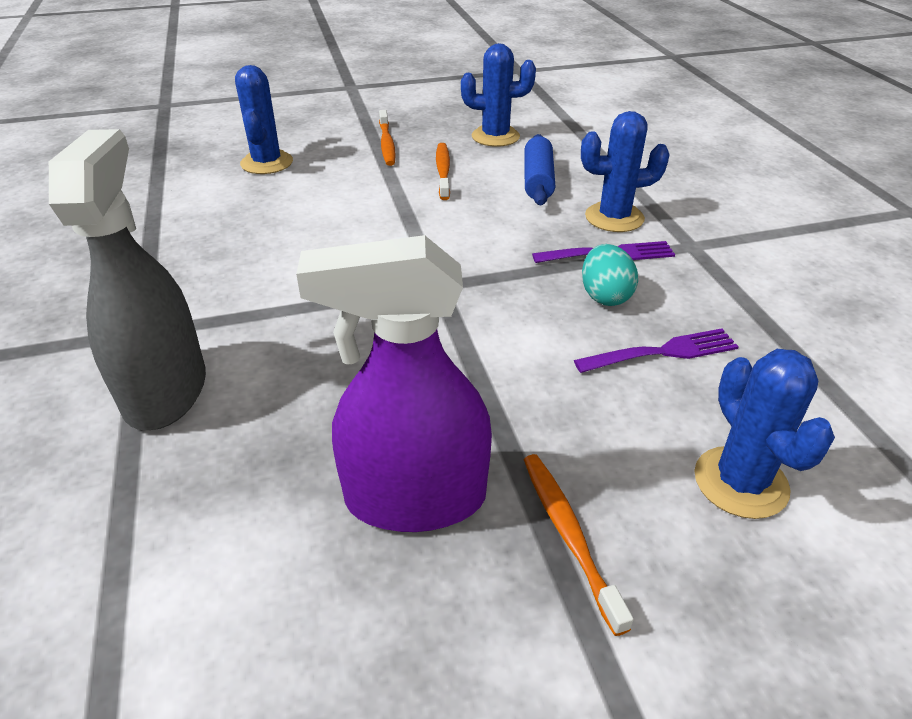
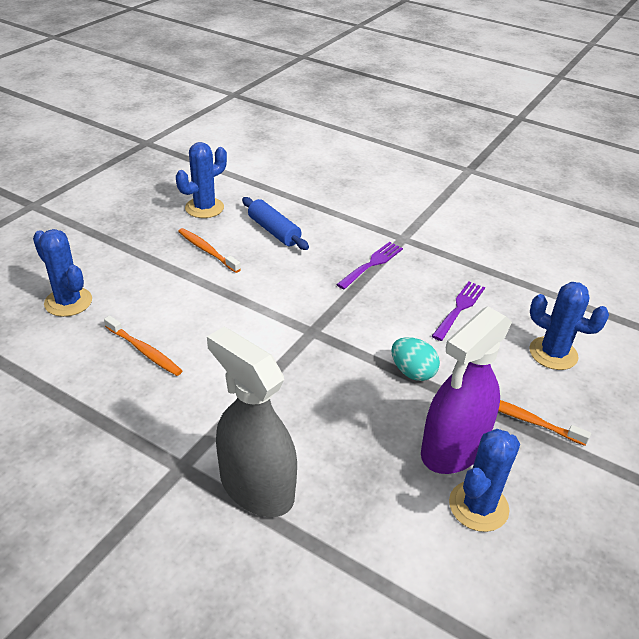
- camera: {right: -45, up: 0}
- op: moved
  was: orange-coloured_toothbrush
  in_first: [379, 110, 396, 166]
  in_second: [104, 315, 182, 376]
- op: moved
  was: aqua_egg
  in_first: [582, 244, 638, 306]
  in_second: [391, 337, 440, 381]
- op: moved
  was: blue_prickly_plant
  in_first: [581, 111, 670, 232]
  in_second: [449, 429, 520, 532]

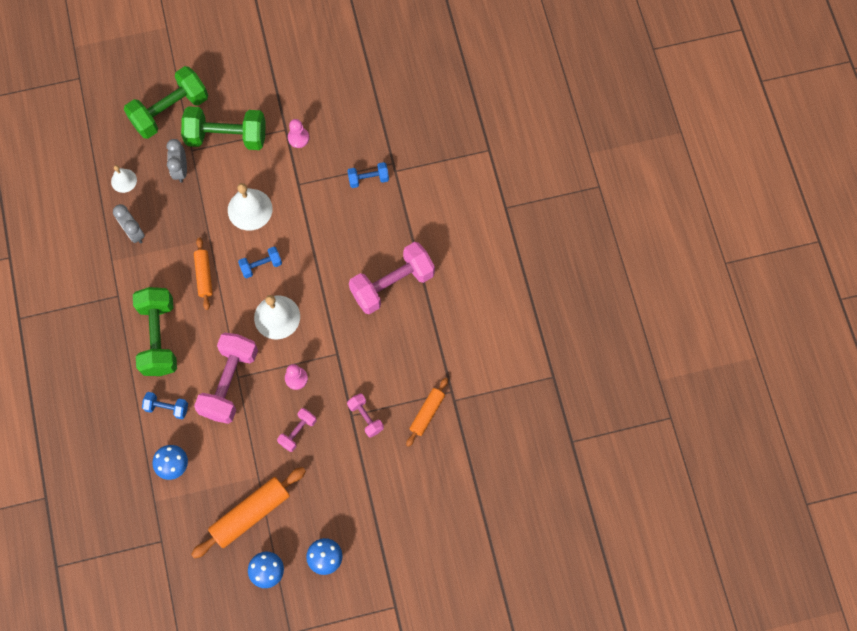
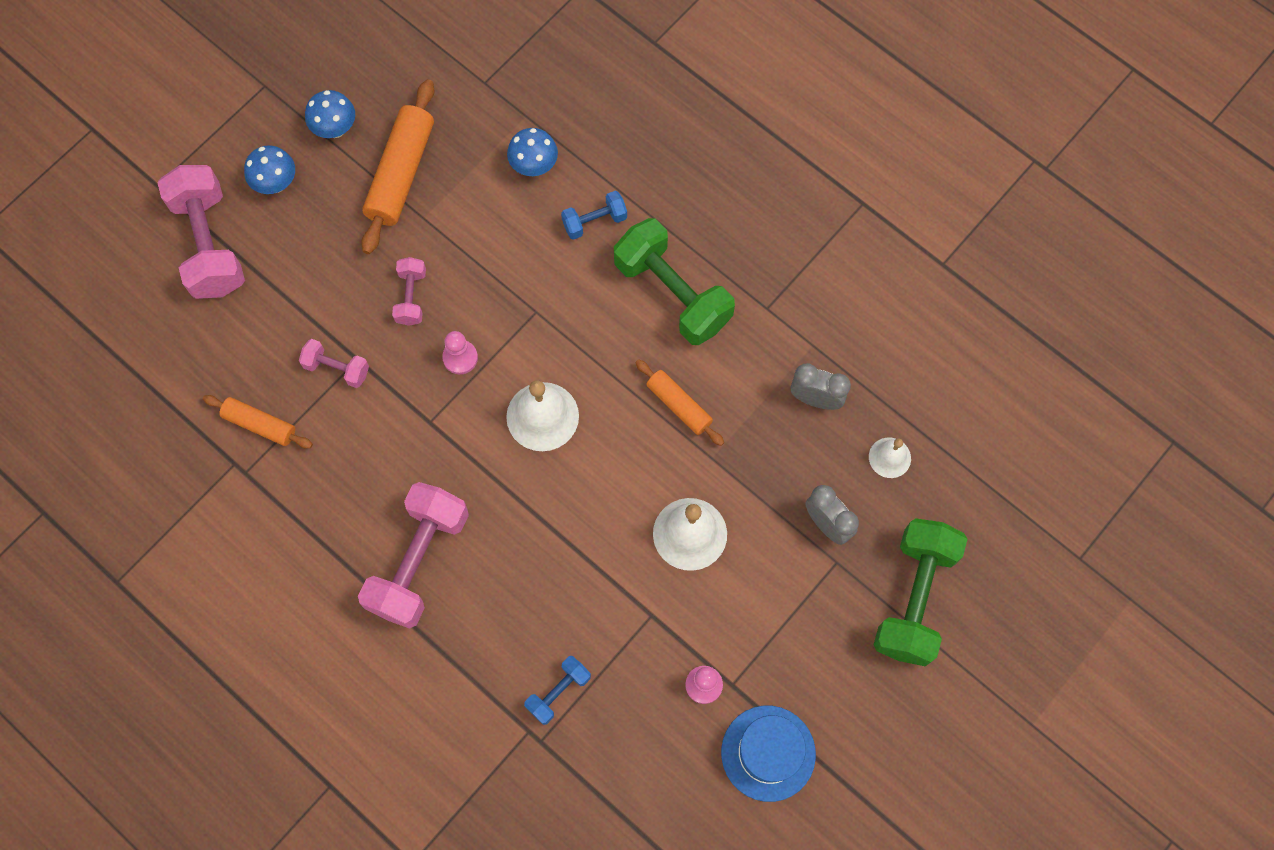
- camera: {right: 145, up: 0}
- op: moved
  was: pink_free_weight
  in_first: [194, 333, 258, 424]
  in_second: [157, 165, 245, 299]
- op: turned
  was: orange-coloured_pastry_roller
  in_first: [406, 378, 448, 447]
  in_second: [203, 395, 313, 448]
  clockwise: -60
- op: added
  now: blue_tall_hat
  in_second: [721, 706, 816, 802]
- op: removed
  was: leaf-green_free_weight
  in_first: [181, 106, 266, 150]
- op: removed
  was: blue_free_weight
  in_first: [238, 247, 282, 279]

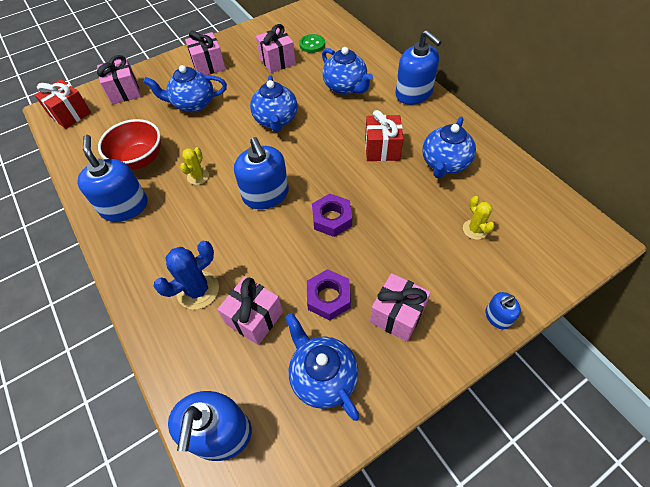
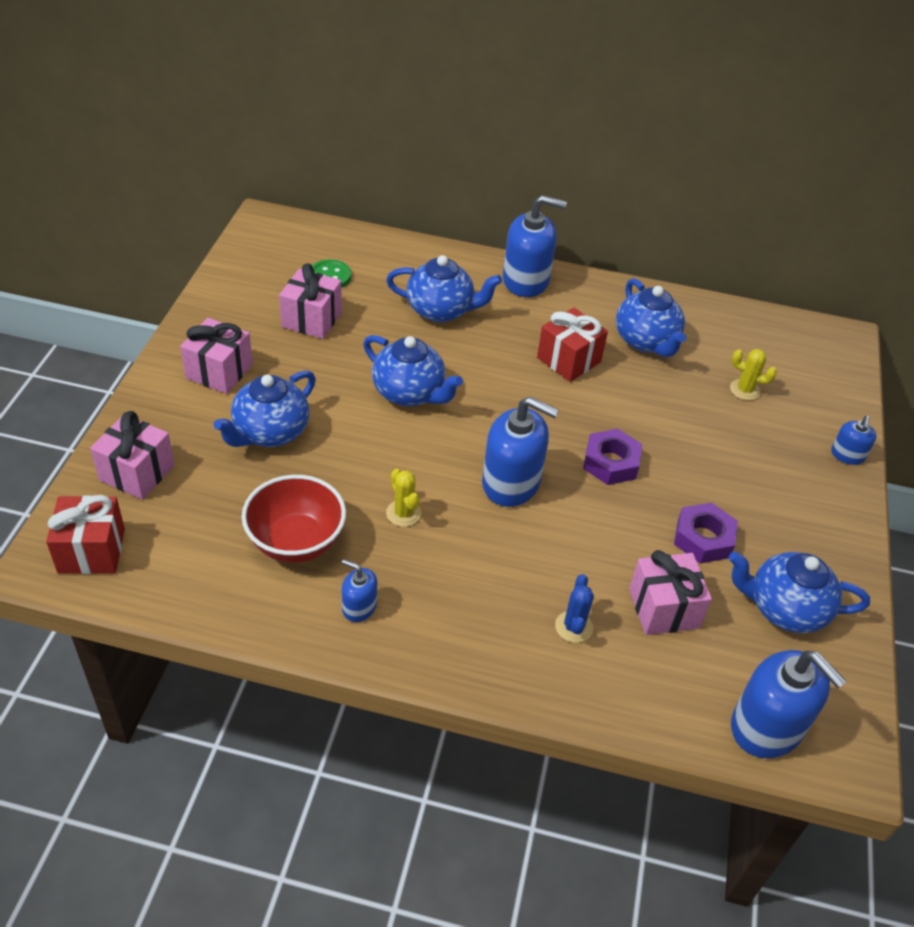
- camera: {right: -50, up: -10}
- op: resized
  was: blue_soap_pump
  in_first: [77, 135, 147, 222]
  in_second: [342, 559, 377, 622]
  ratio: 0.51
- op: resized
  was: blue_prickly_plant
  in_first: [153, 241, 219, 309]
  in_second: [555, 574, 594, 643]
  ratio: 0.61
- op: removed
  was: pink_wrapped_gift
  in_first: [370, 273, 431, 342]

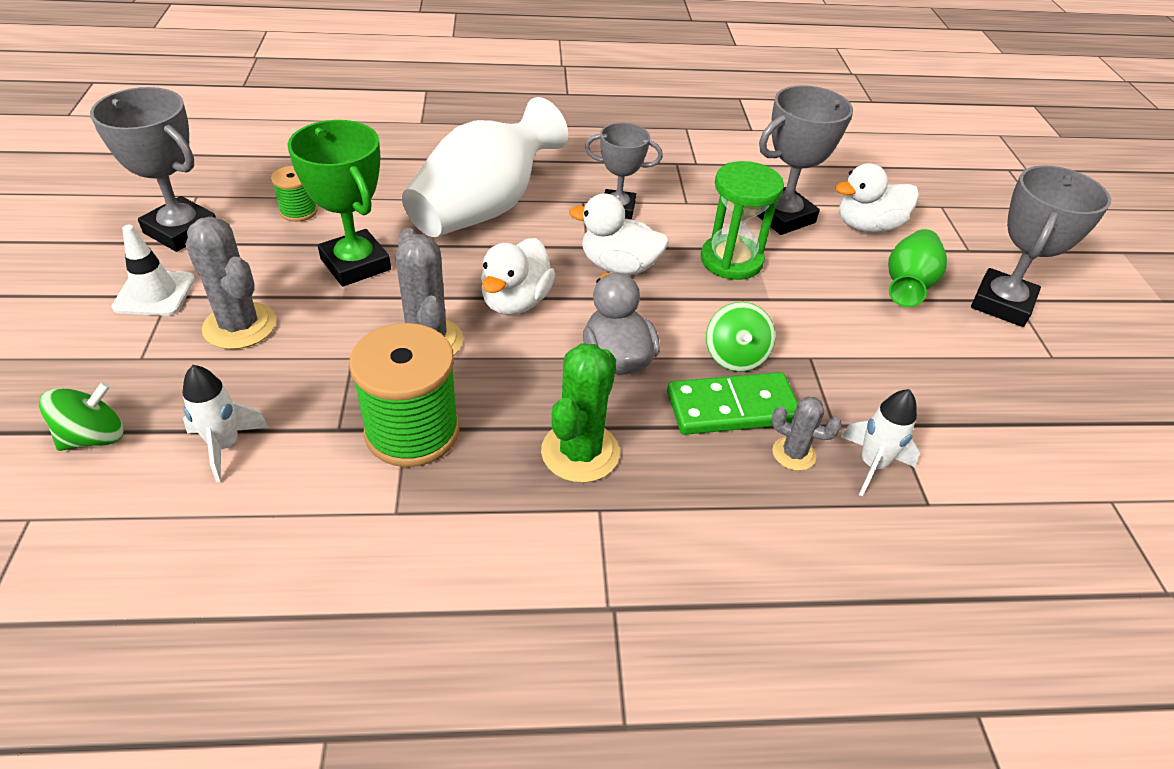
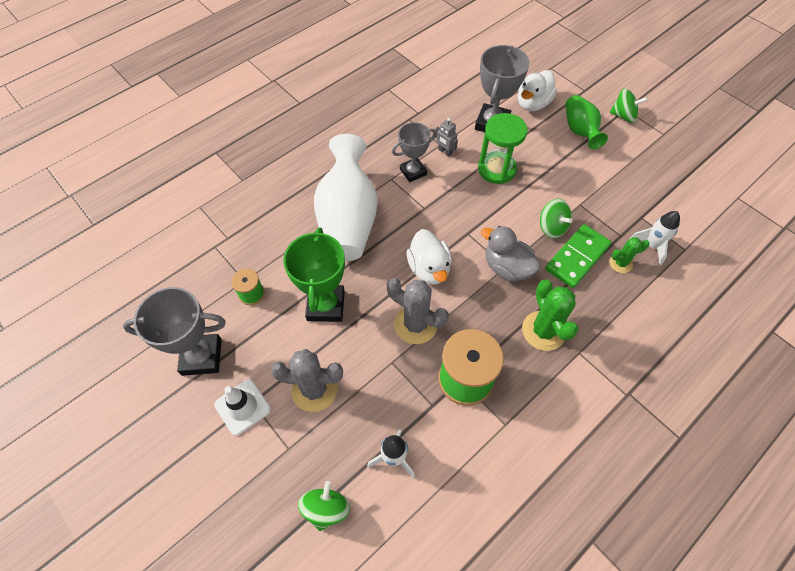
- camera: {right: -35, up: 15}
- op: turned
  was: leaf-green_trophy
  in_first: [288, 120, 391, 287]
  in_second: [283, 228, 345, 322]
  clockwise: 75
- op: added
  now: ash-grey_robot_figure
  in_second: [435, 118, 458, 157]
- op: recoloured
  was: ash-grey_prickly_plant
  now: leaf-green_prickly_plant
  in_first: [771, 397, 842, 471]
  in_second: [609, 237, 650, 273]
- op: replaced
  was: ash-grey_trophy
  now: leaf-green_toy_top
  in_first: [971, 165, 1111, 327]
  in_second: [610, 88, 648, 123]
- op: removed
  was: white_toy_duck
  in_first: [569, 193, 669, 275]

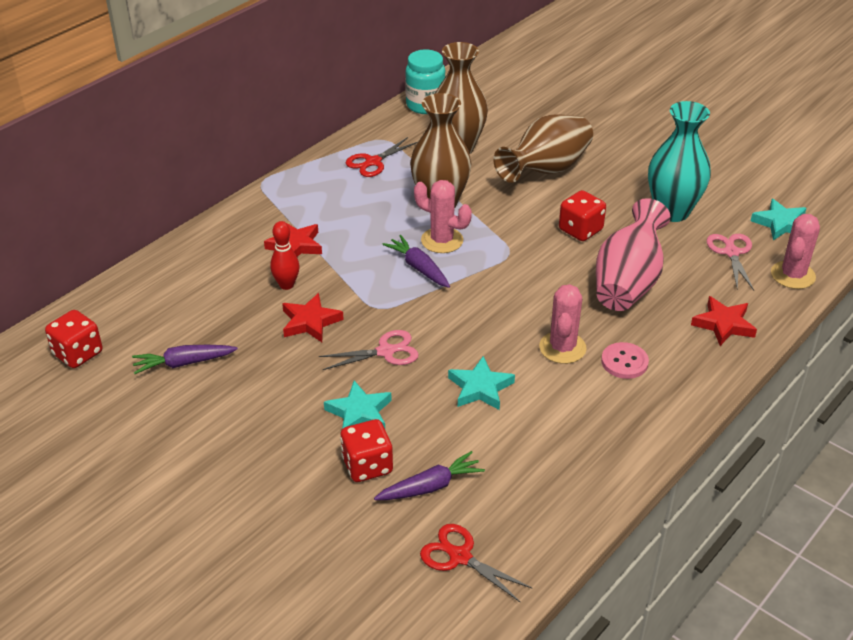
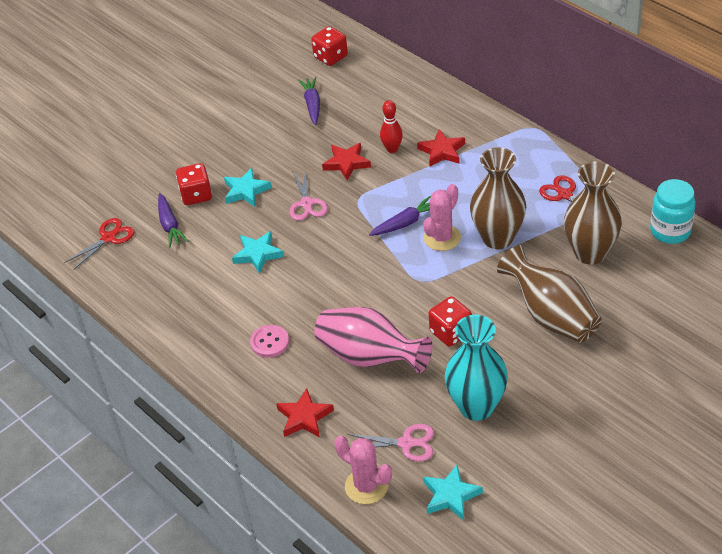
- camera: {right: 100, up: 5}
- op: removed
  was: pink_prickly_plant
  in_first: [539, 284, 586, 364]

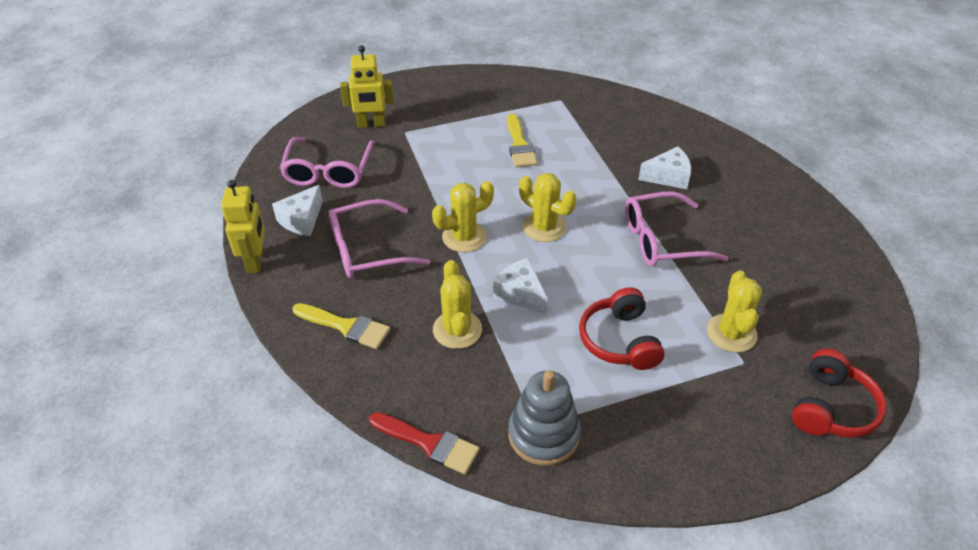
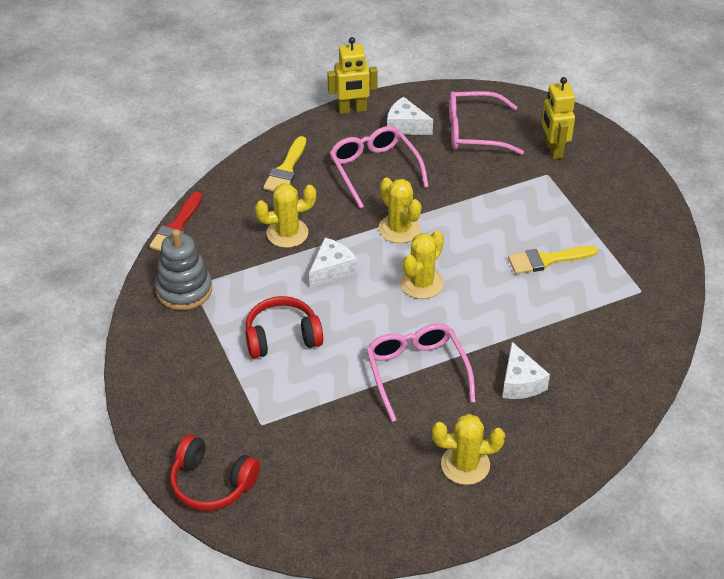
- camera: {right: 85, up: 0}
- op: moved
  was: golden_prickly_plant
  in_first: [707, 271, 762, 352]
  in_second: [432, 414, 505, 485]

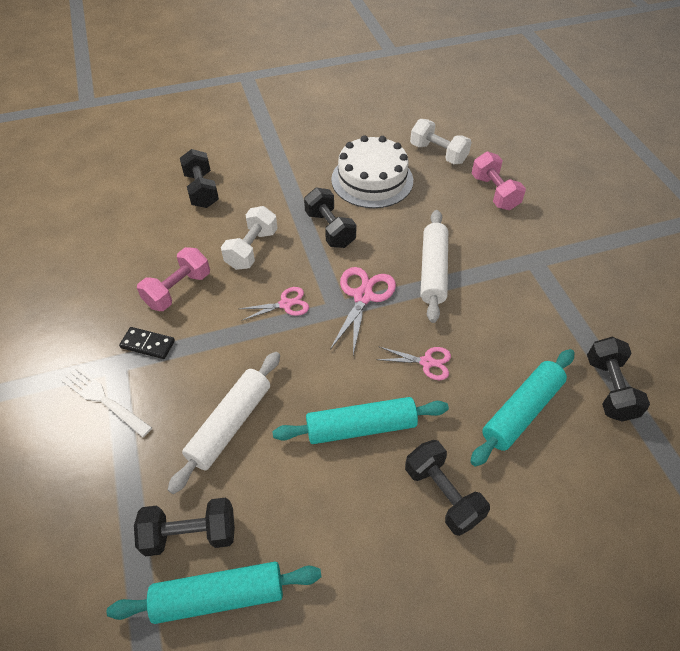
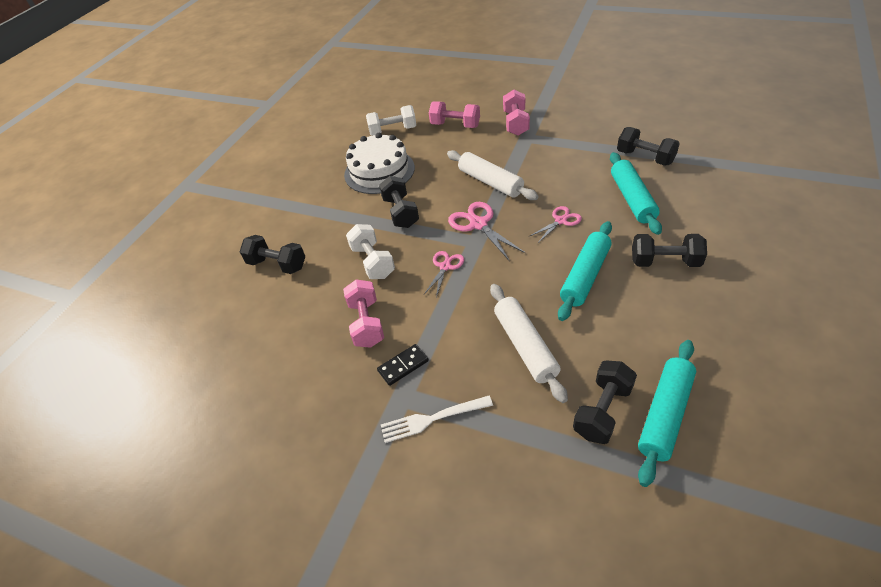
- camera: {right: -45, up: -5}
- op: turned
  was: jet-black_free_weight
  in_first: [304, 188, 357, 248]
  in_second: [379, 176, 419, 228]
  clockwise: 60
- op: added
  now: pink_free_weight
  in_second: [503, 90, 530, 136]

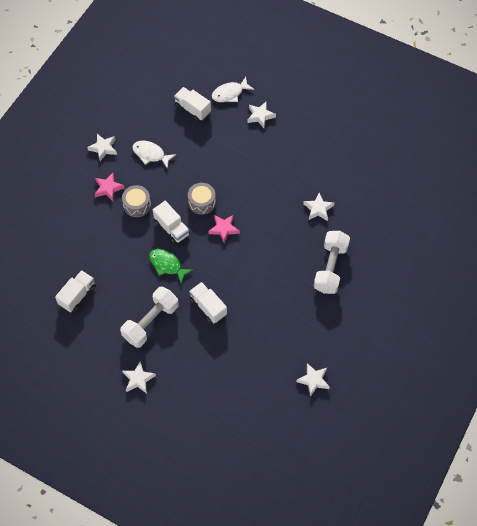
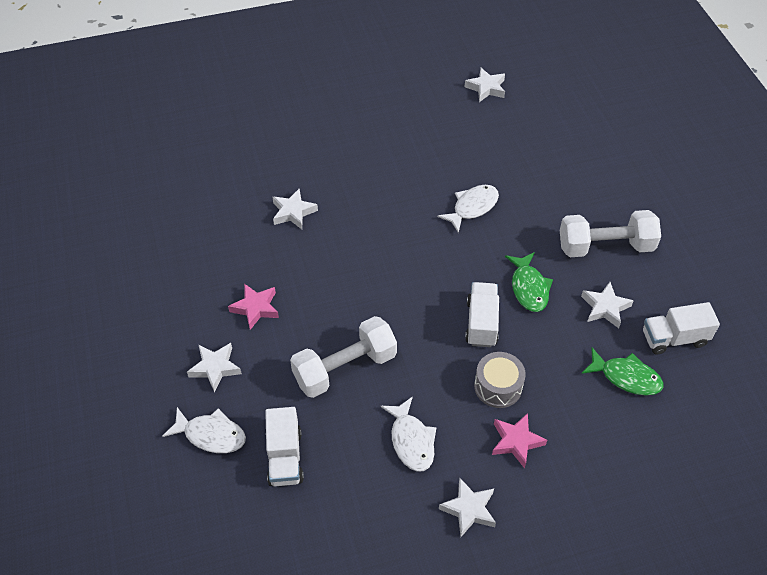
- camera: {right: -135, up: -10}
- op: moved
  was: pink_star
  in_first: [208, 215, 240, 243]
  in_second: [228, 284, 279, 330]
- op: moved
  was: white_free_weight
  in_first: [314, 231, 350, 294]
  in_second: [290, 316, 397, 398]
- op: added
  now: white_fish_figure
  in_second: [437, 185, 499, 233]
- op: moved
  was: white_star
  in_first: [122, 361, 156, 394]
  in_second: [581, 282, 634, 328]
- op: added
  now: leaf-green_fish_figure
  in_second: [582, 348, 663, 396]
- op: removed
  was: ash-grey_drum
  in_first: [188, 183, 216, 215]
- op: removed
  was: white_truck
  in_first: [189, 282, 227, 324]

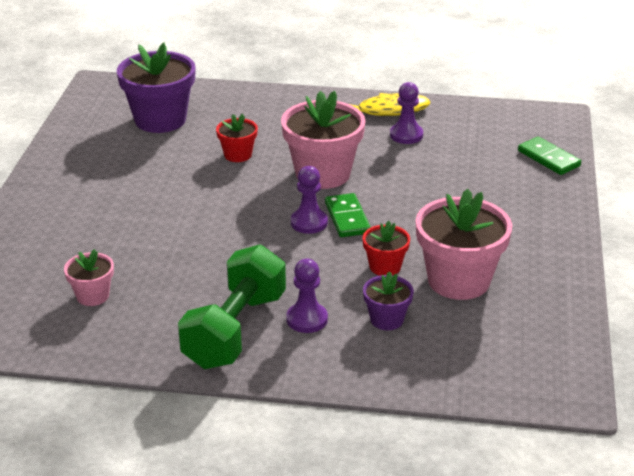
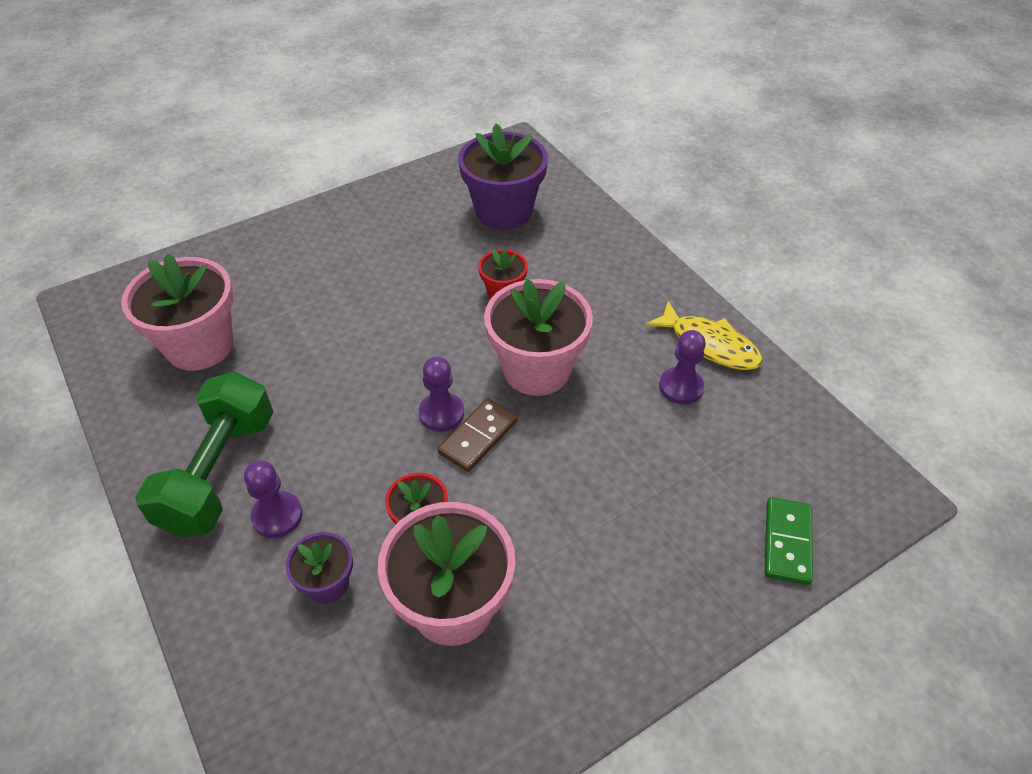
- camera: {right: 50, up: 15}
- op: resized
  was: pink_flower_pot
  in_first: [64, 249, 114, 306]
  in_second: [121, 254, 234, 371]
  ratio: 1.95
- op: turned
  was: leaf-green_free_weight
  in_first: [178, 244, 286, 369]
  in_second: [135, 371, 274, 537]
  clockwise: -60
- op: recoloured
  was: leaf-green_domino_tile
  now: brown_domino_tile
  in_first: [325, 193, 371, 237]
  in_second: [438, 398, 517, 472]

